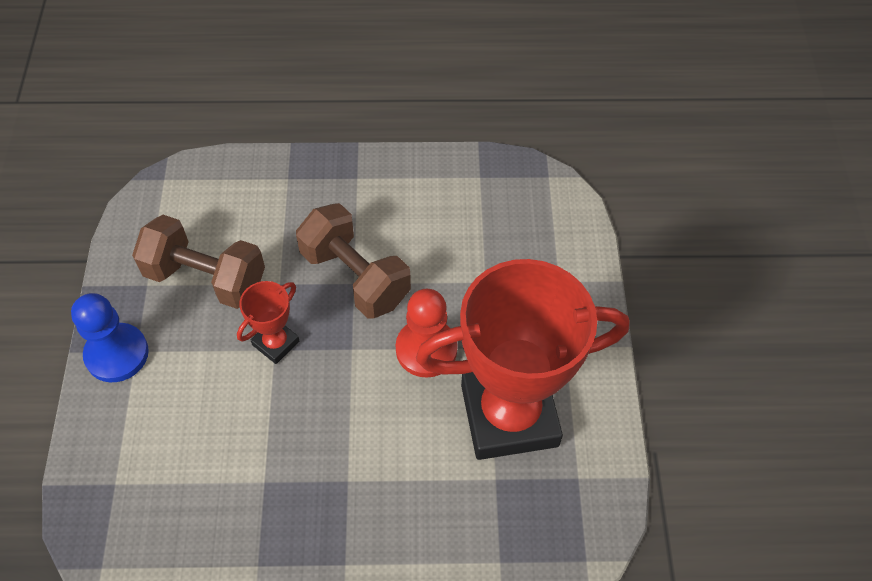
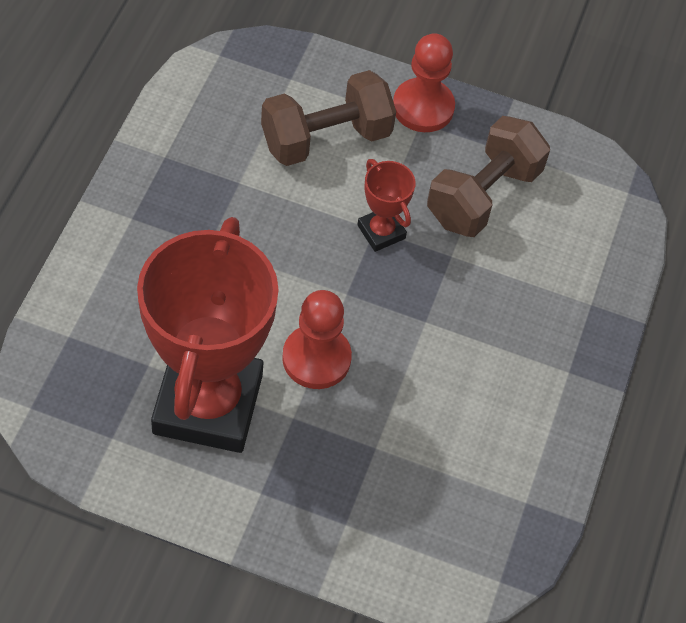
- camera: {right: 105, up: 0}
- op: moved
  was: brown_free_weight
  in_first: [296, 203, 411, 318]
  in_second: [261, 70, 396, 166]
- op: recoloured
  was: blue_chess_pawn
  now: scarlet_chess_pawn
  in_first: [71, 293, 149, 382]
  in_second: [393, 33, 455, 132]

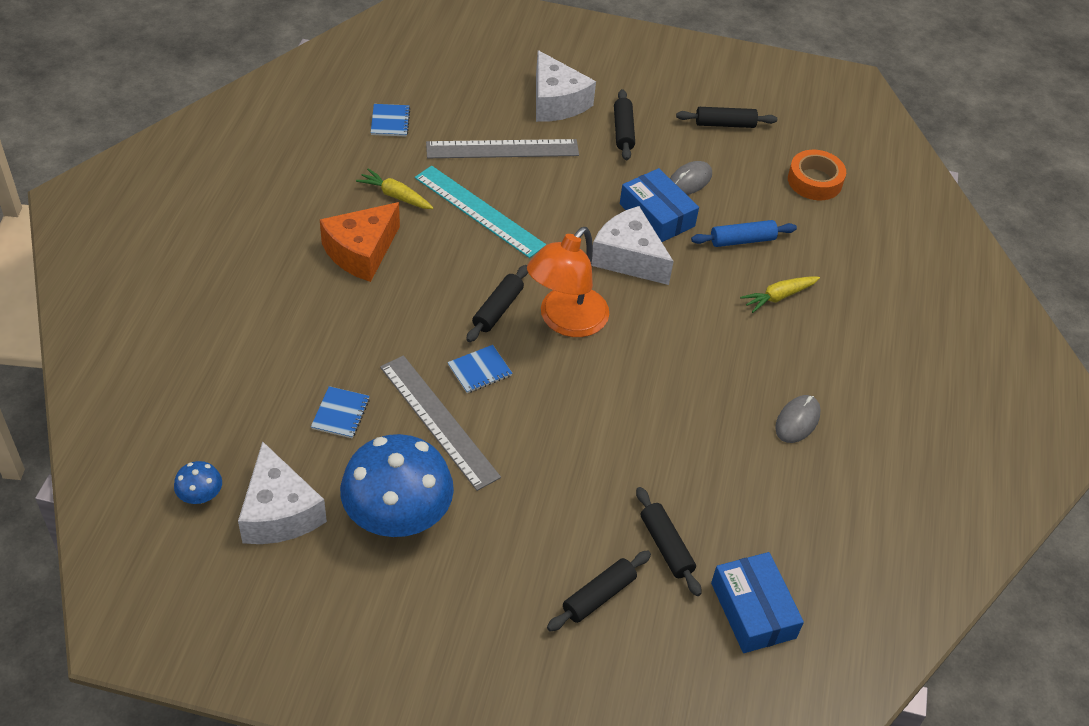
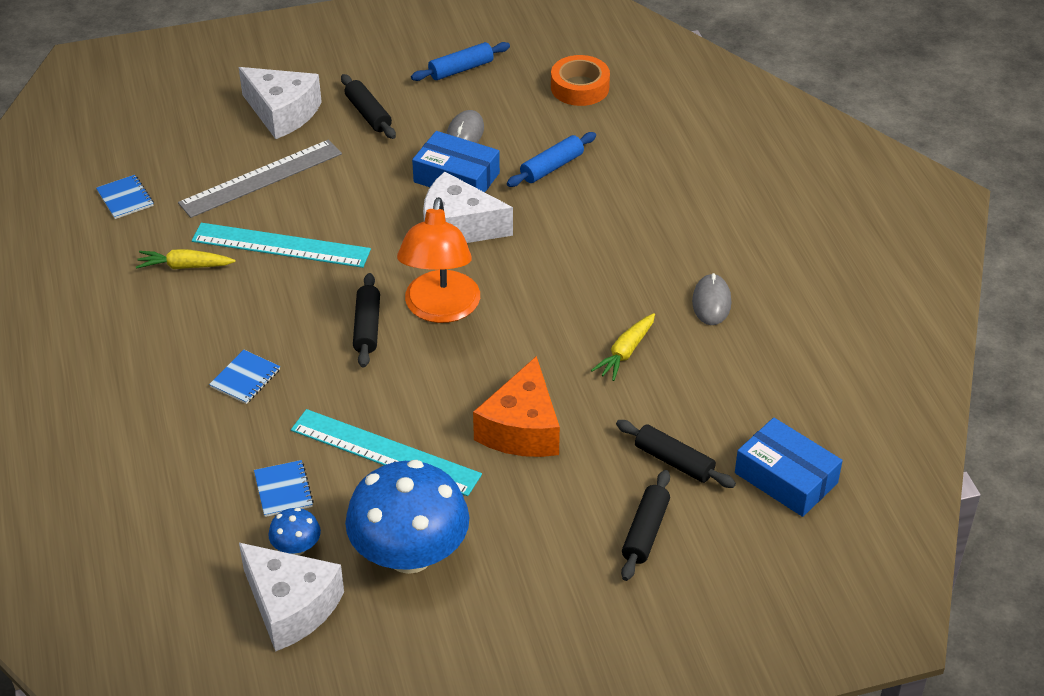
- camera: {right: -25, up: -5}
- op: moved
  was: blue_exercise_book
  in_first: [448, 345, 513, 393]
  in_second: [209, 350, 280, 404]
- op: moved
  was: blue_toadstool
  in_first: [174, 461, 222, 504]
  in_second: [268, 508, 321, 555]
- op: recoloured
  was: ash-grey_ruler
  now: aqua_ruler
  in_first: [380, 355, 501, 491]
  in_second: [291, 409, 482, 496]
- op: recoloured
  was: jet-black_pastry_roller
  now: blue_pastry_roller
  in_first: [676, 107, 777, 128]
  in_second: [411, 42, 510, 81]
- op: moved
  was: orange-coloured_cheese
  in_first: [320, 202, 400, 282]
  in_second: [473, 356, 560, 457]
- op: moved
  was: golden_root_vegetable
  in_first: [740, 276, 820, 313]
  in_second: [591, 313, 655, 381]

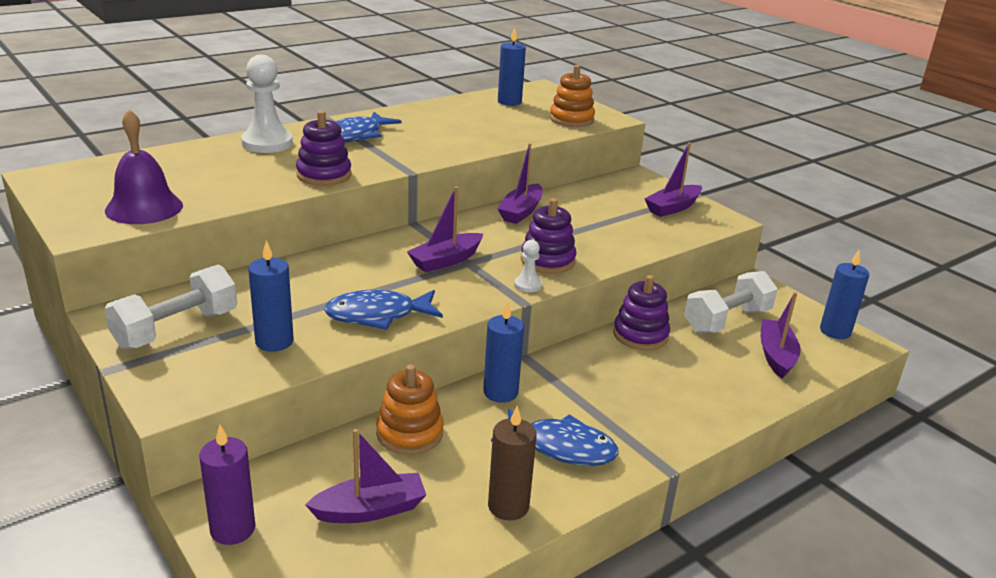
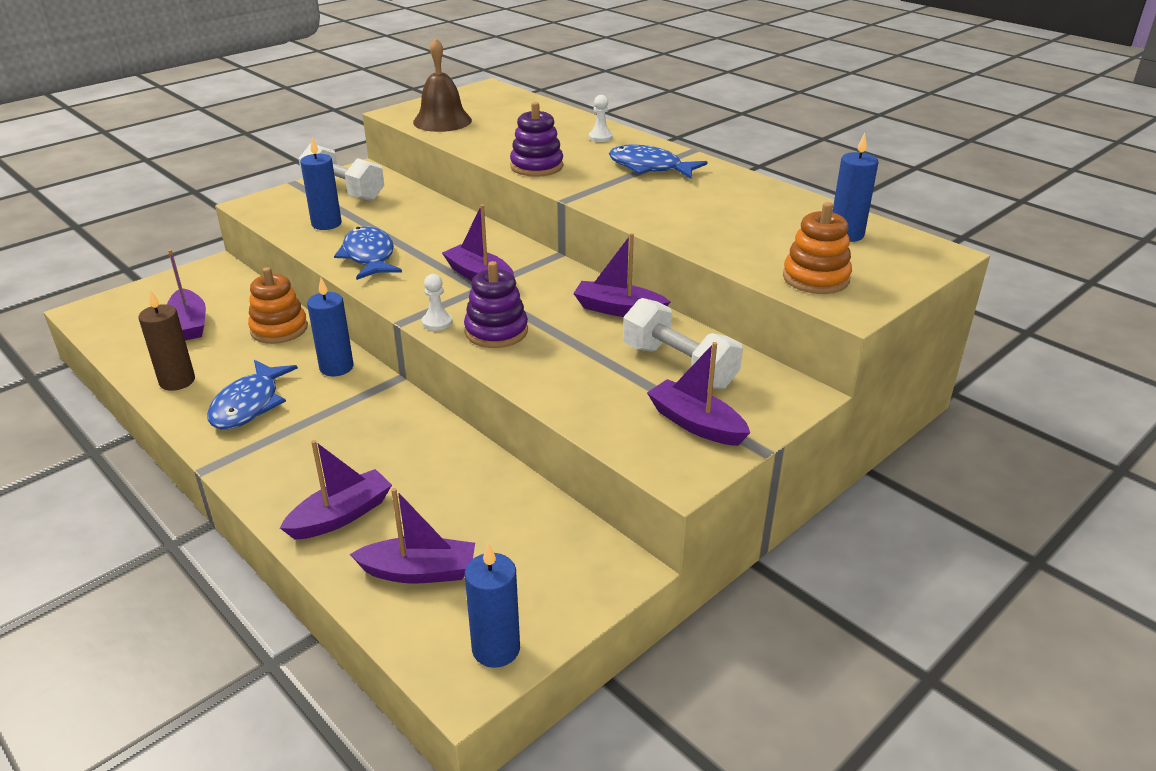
- camera: {right: 85, up: 5}
- op: added
  now: violet_boat
  in_second: [280, 440, 392, 540]
- op: recoloured
  was: violet_school_bell
  now: brown_school_bell
  in_first: [105, 109, 183, 224]
  in_second: [413, 37, 472, 132]
- op: resized
  was: white_chess_pawn
  in_first: [241, 55, 293, 153]
  in_second: [589, 95, 613, 142]
  ratio: 0.49
- op: moved
  was: white_free_weight
  in_first: [684, 271, 778, 333]
  in_second: [623, 298, 743, 389]
- op: removed
  was: violet_candle
  in_first: [199, 425, 255, 545]
- op: removed
  was: violet_ring_stacker
  in_first: [613, 275, 670, 350]

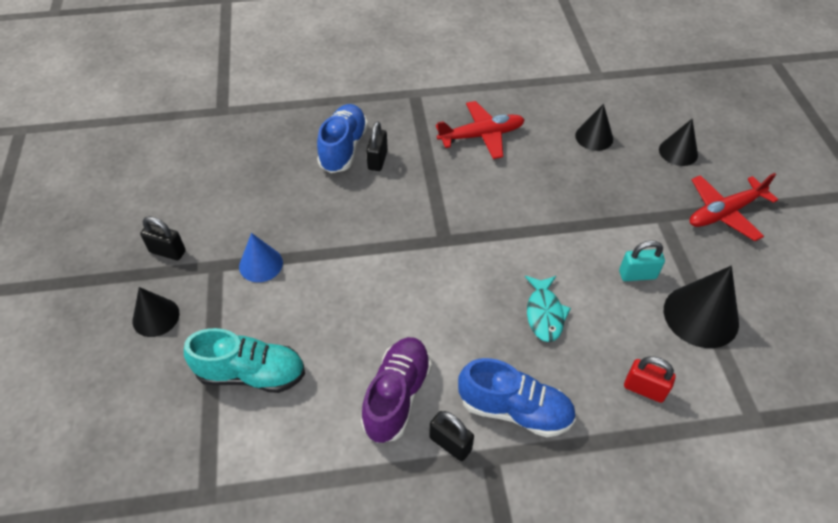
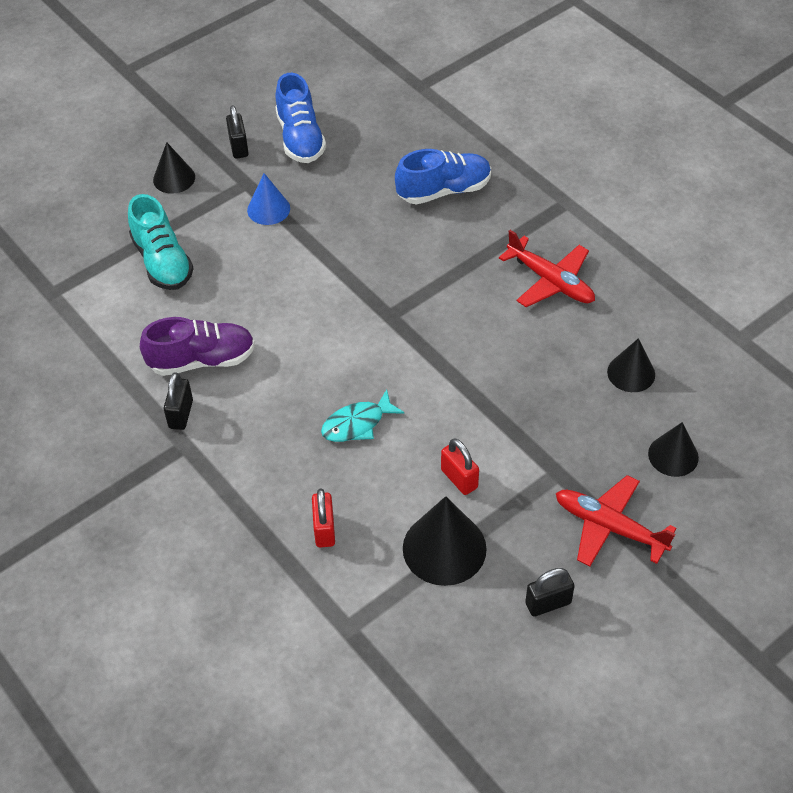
- camera: {right: 60, up: 0}
- op: moved
  was: blue_shoe
  in_first: [458, 358, 576, 437]
  in_second: [275, 73, 326, 163]
- op: recoloured
  was: aqua_lock
  now: scarlet_lock
  in_first: [619, 240, 665, 281]
  in_second: [441, 438, 479, 495]
- op: moved
  was: jet-black_lock
  in_first: [366, 121, 388, 171]
  in_second: [525, 568, 575, 617]

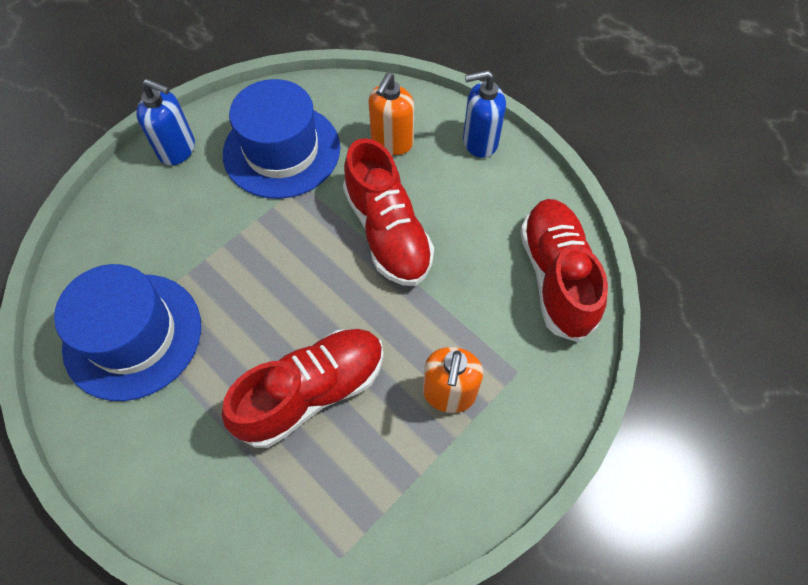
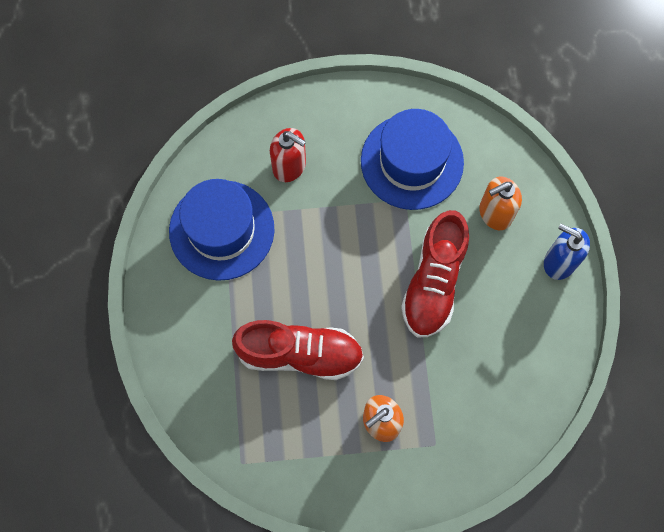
- camera: {right: 40, up: 10}
- op: added
  now: scarlet_soap_pump
  in_second: [270, 128, 306, 182]
- op: removed
  was: blue_soap_pump
  in_first: [136, 79, 195, 165]
- op: removed
  was: scarlet_shoe
  in_first: [520, 199, 608, 342]

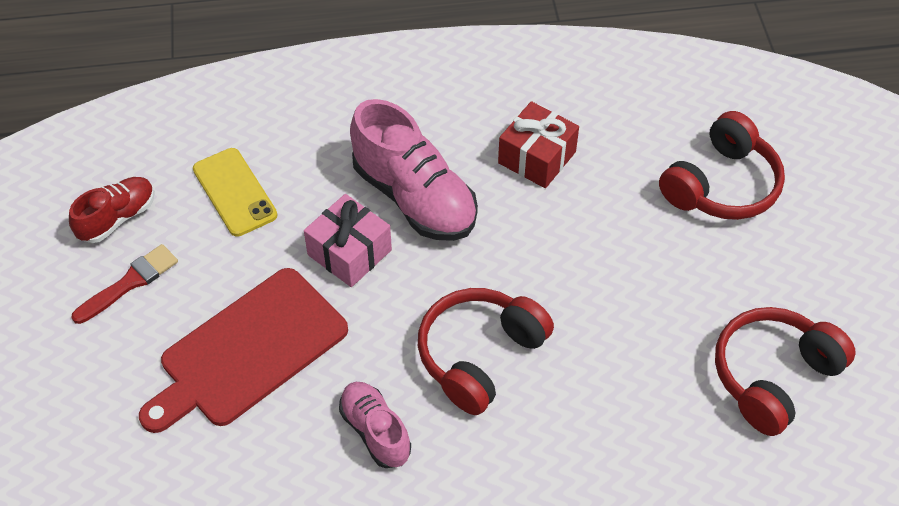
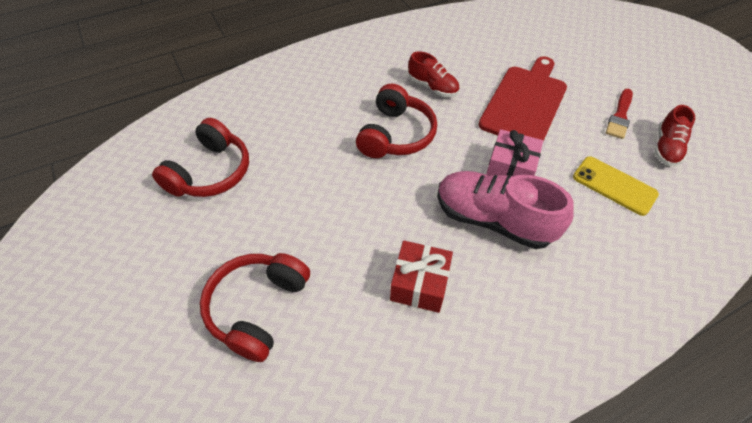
- camera: {right: 160, up: 0}
- op: recoloured
  was: pink_shoe
  now: scarlet_shoe
  in_first: [339, 382, 411, 468]
  in_second: [408, 51, 459, 97]

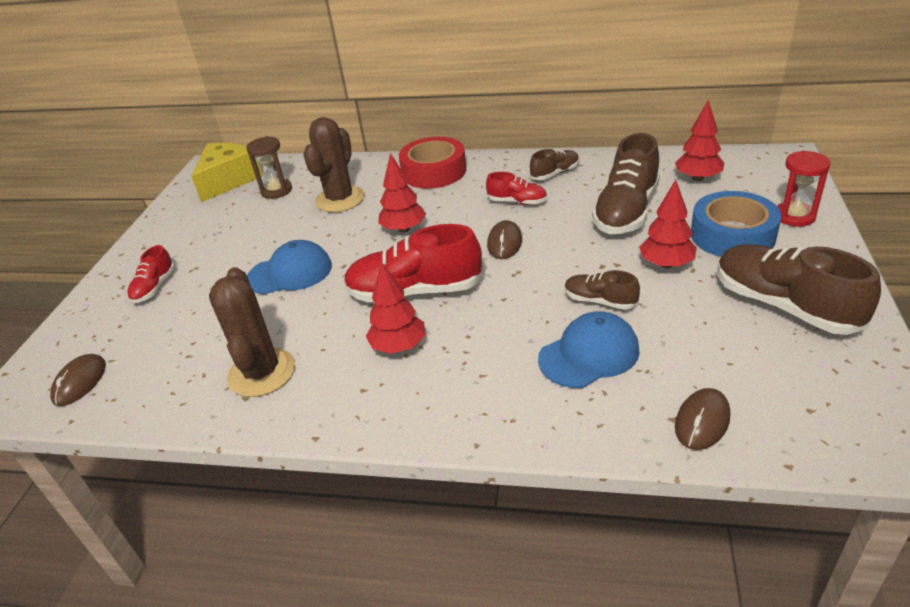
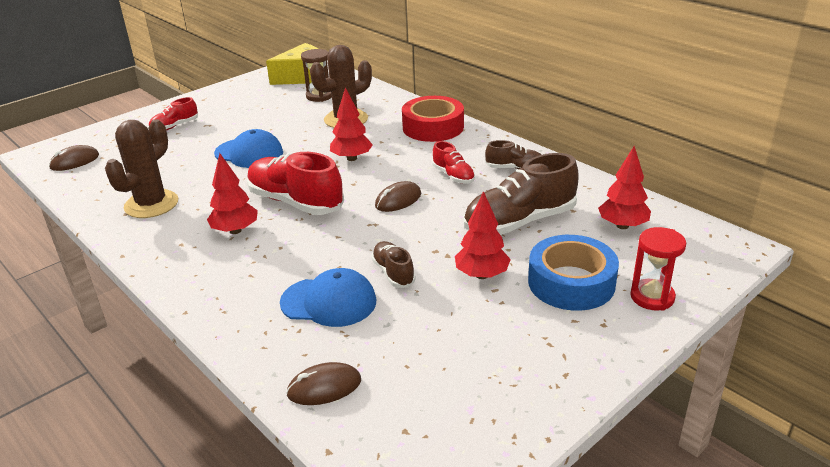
- camera: {right: 35, up: -5}
- op: removed
  was: brown_shoe
  in_first: [717, 244, 881, 335]

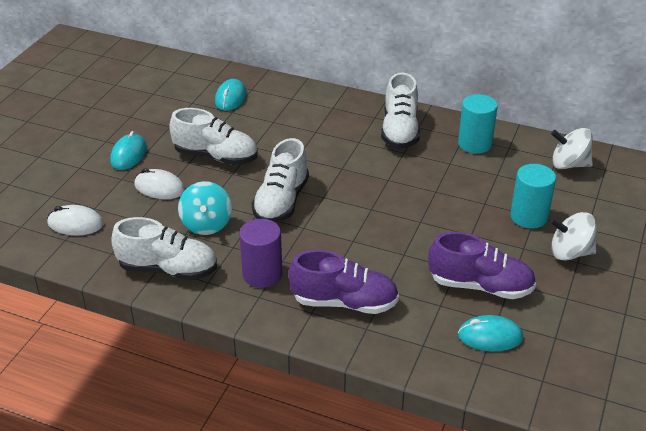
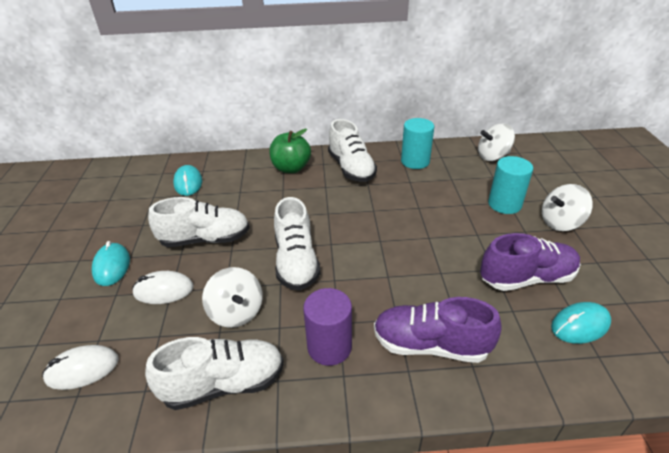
- camera: {right: -25, up: 0}
- op: recoloured
  was: aqua_toy_top
  now: white_toy_top
  in_first: [178, 181, 232, 235]
  in_second: [202, 267, 263, 328]
- op: added
  now: leaf-green_apple_fruit
  in_second: [269, 129, 311, 173]
- op: turned
  was: violet_shoe
  in_first: [289, 250, 399, 314]
  in_second: [374, 297, 502, 363]
  clockwise: -150

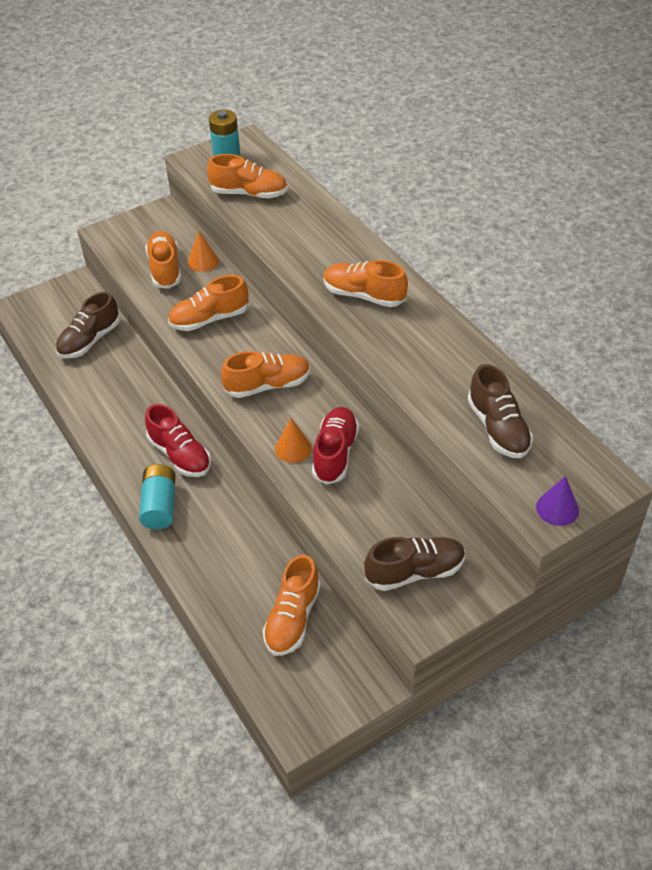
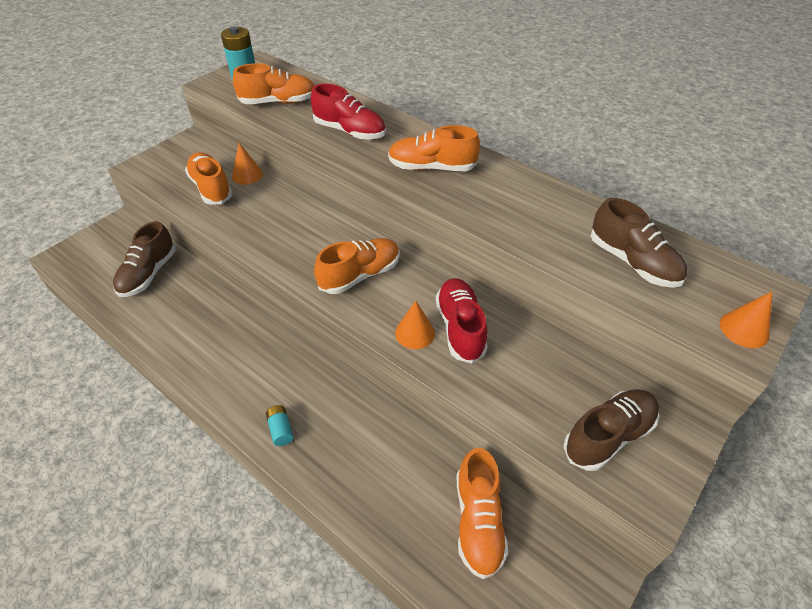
- camera: {right: -20, up: 0}
- op: resized
  was: aqua_battery
  in_first: [139, 464, 176, 529]
  in_second: [266, 405, 293, 446]
  ratio: 0.55
- op: moved
  was: scarlet_shoe
  in_first: [145, 404, 211, 477]
  in_second: [311, 84, 386, 140]
- op: recoloured
  was: violet_solid_cone
  now: orange-coloured_solid_cone
  in_first: [536, 476, 579, 526]
  in_second: [720, 291, 773, 348]
- op: removed
  was: orange-coloured_shoe
  in_first: [168, 275, 249, 331]

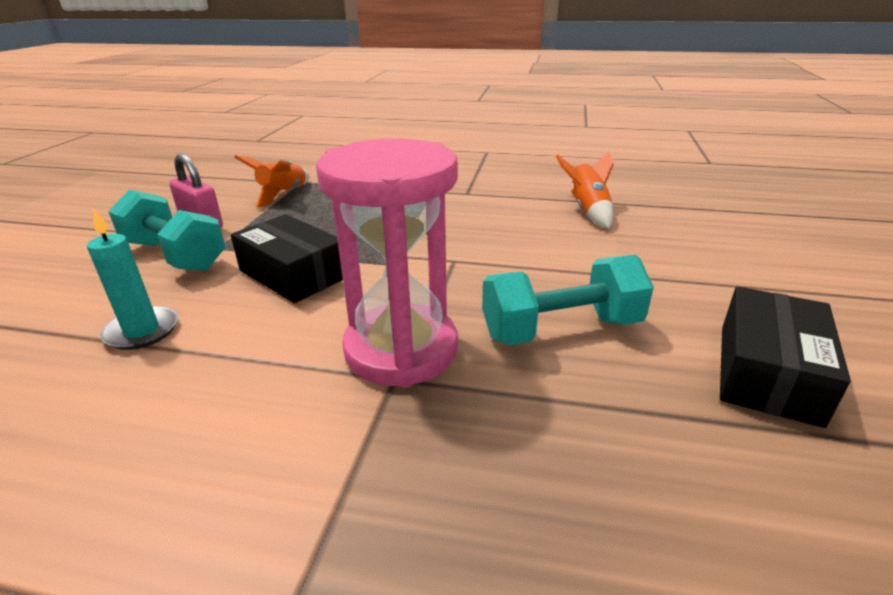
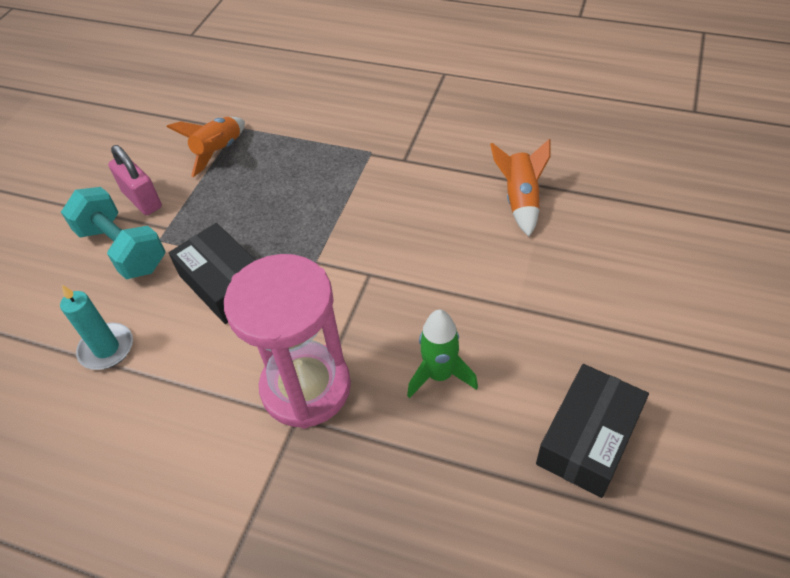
- camera: {right: 10, up: 20}
- op: replaced
  was: aqua_free_weight
  now: leaf-green_toy_rocket
  in_first: [482, 255, 654, 345]
  in_second: [407, 310, 478, 398]

